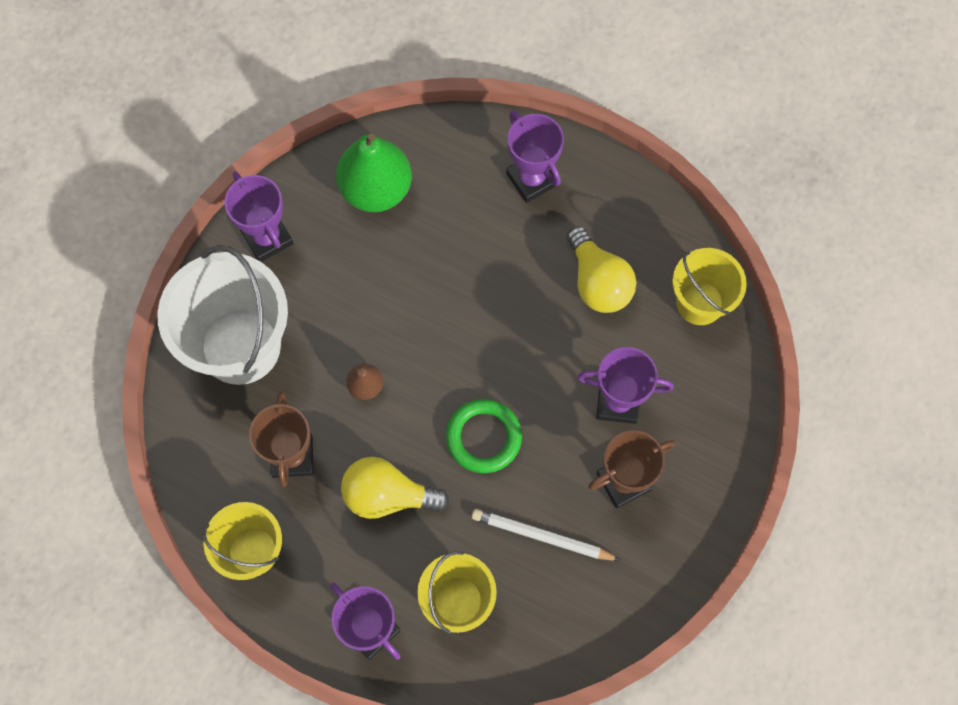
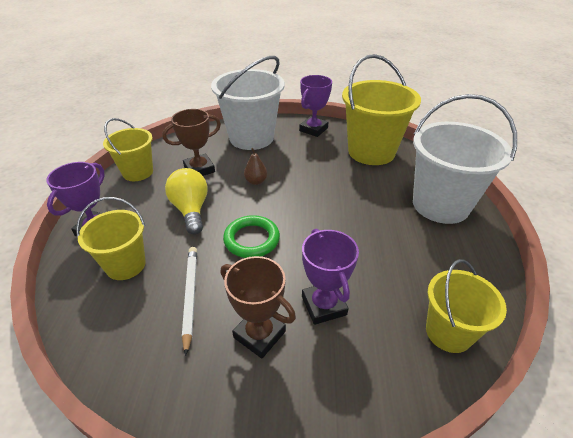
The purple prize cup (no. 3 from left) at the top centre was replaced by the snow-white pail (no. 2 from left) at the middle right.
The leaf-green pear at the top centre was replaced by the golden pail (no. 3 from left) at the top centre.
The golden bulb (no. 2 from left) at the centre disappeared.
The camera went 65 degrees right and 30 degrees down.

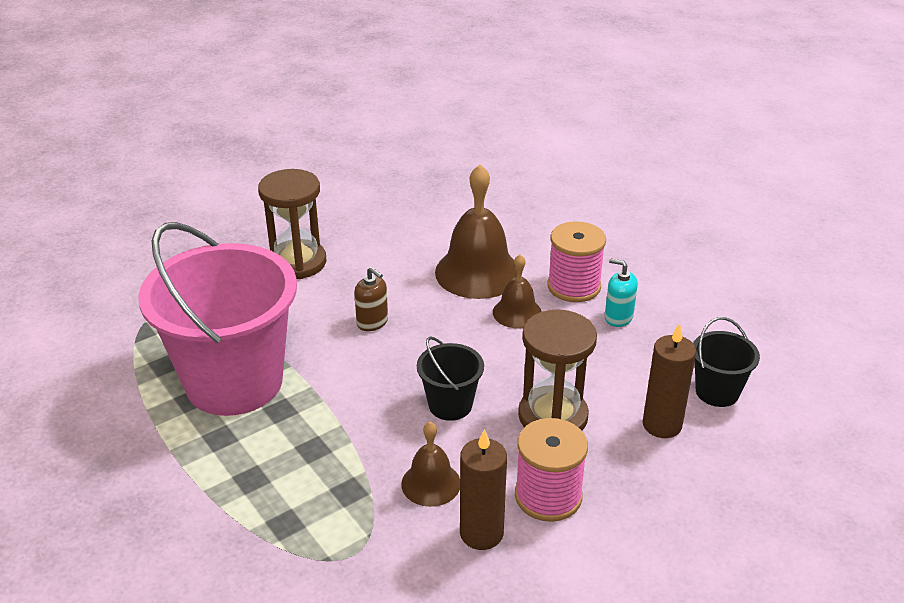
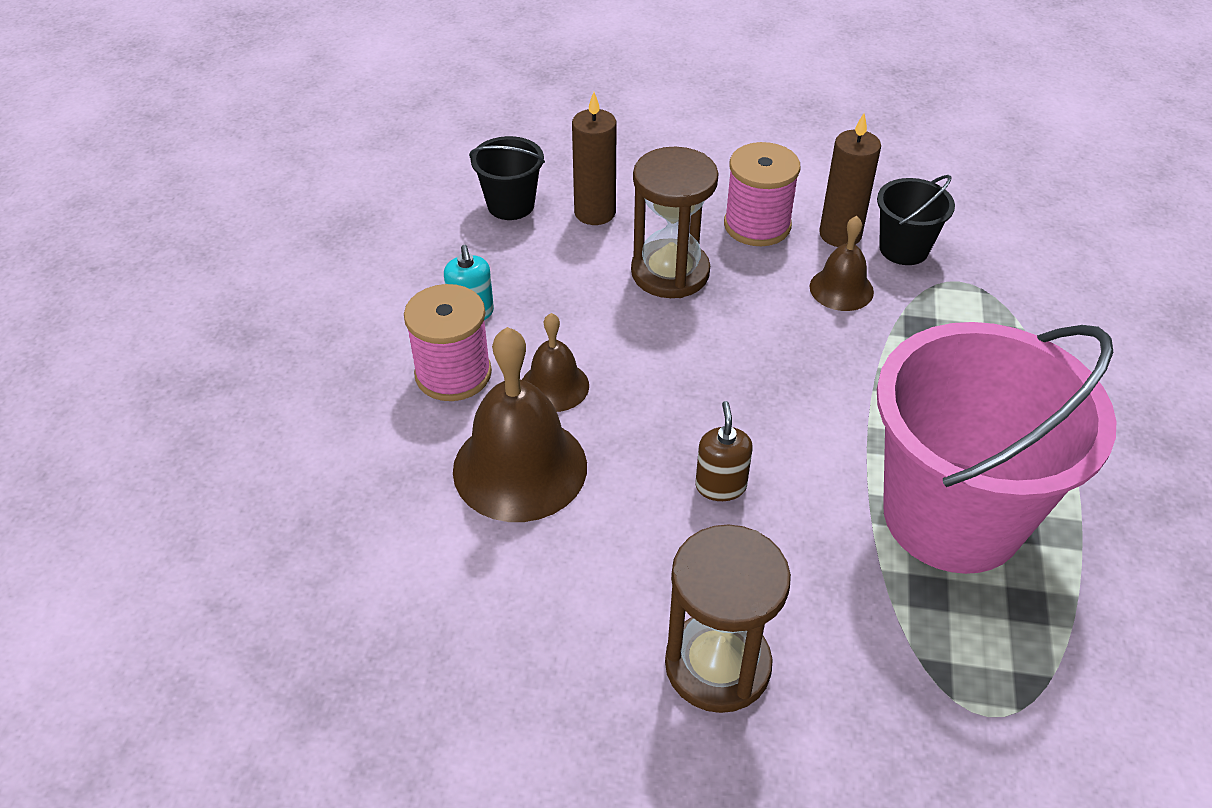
The black pail (no. 1 from left in the first image) moved from the centre to the top right.
The camera went 135 degrees left and 10 degrees up.

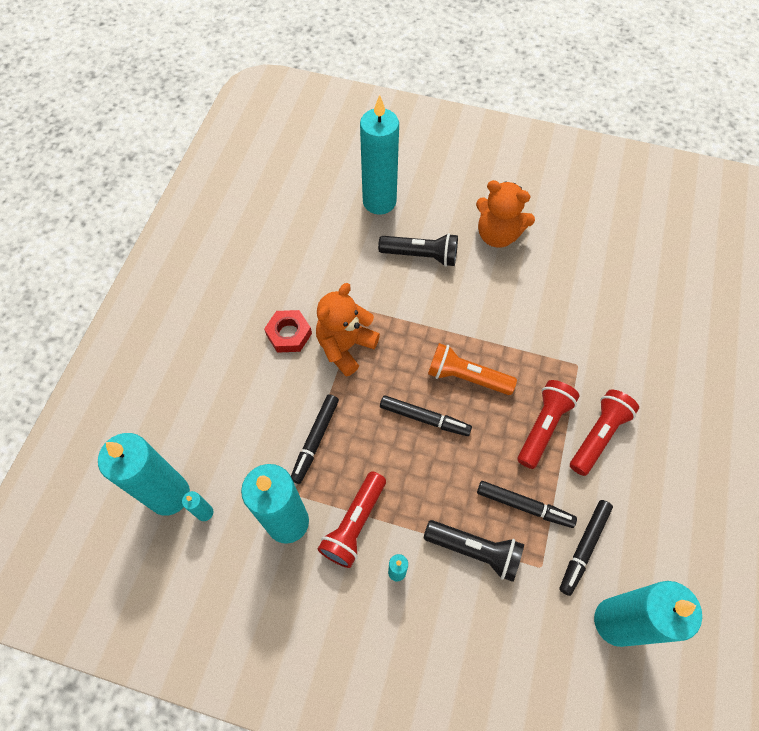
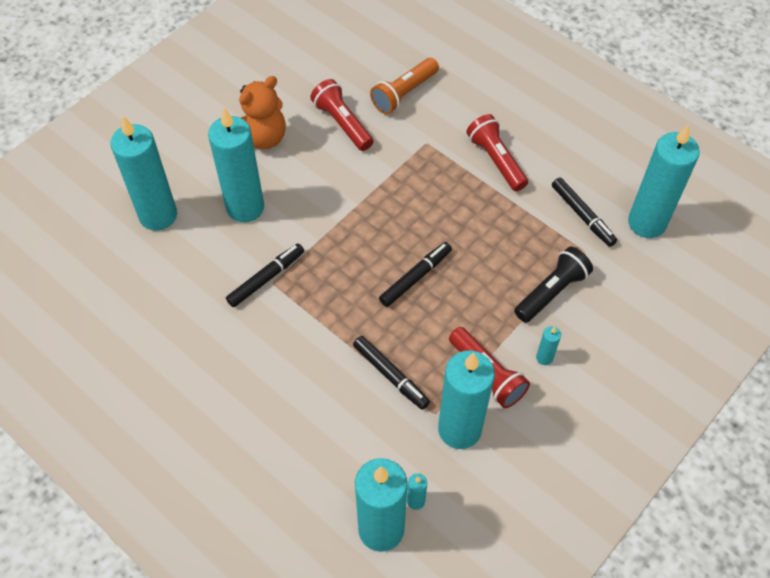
The black pocket torch (no. 1 from left) at the centre was replaced by the teal pillar candle (no. 2 from left) at the top left.
The orange teddy (no. 1 from left) at the centre disappeared.
The crimson hex nut at the centre disappeared.
The orange pocket torch moved from the centre to the top centre.
The crimson pocket torch (no. 2 from left in the first image) moved from the middle right to the top centre.
The black felt pen (no. 3 from left in the first image) moved from the bottom right to the centre.
The camera went 65 degrees left and 5 degrees down.

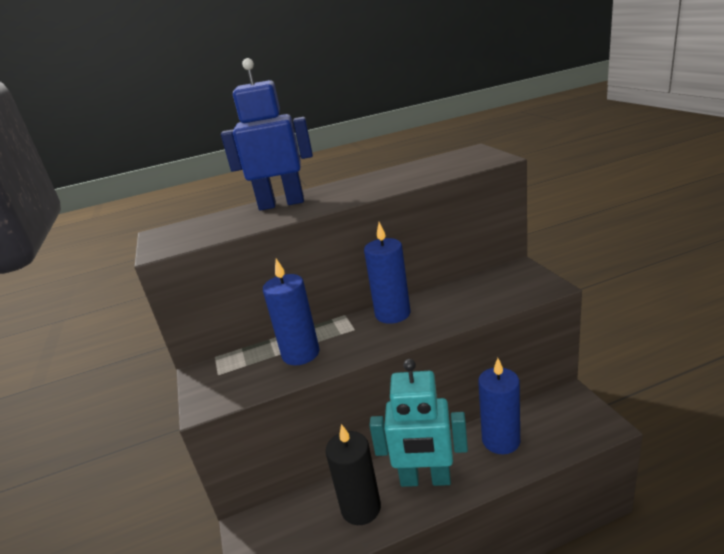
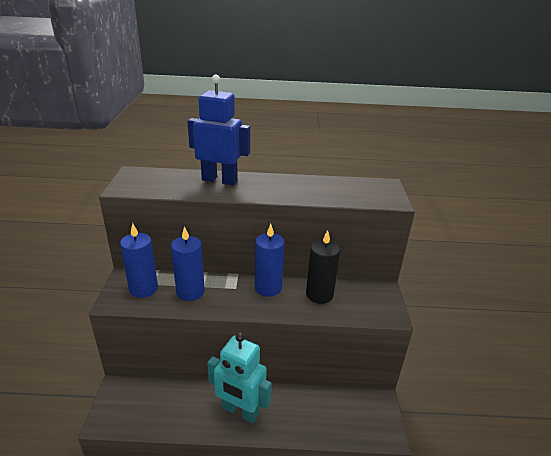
The cobalt pillar candle (no. 3 from left in the first image) moved from the bottom right to the middle left.
The black pillar candle moved from the bottom centre to the centre.
The camera went 15 degrees right and 5 degrees up.

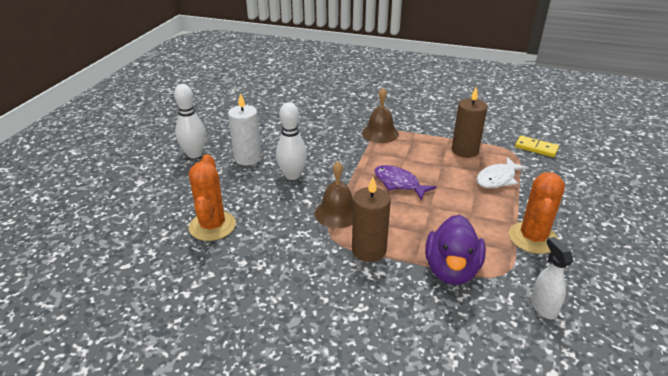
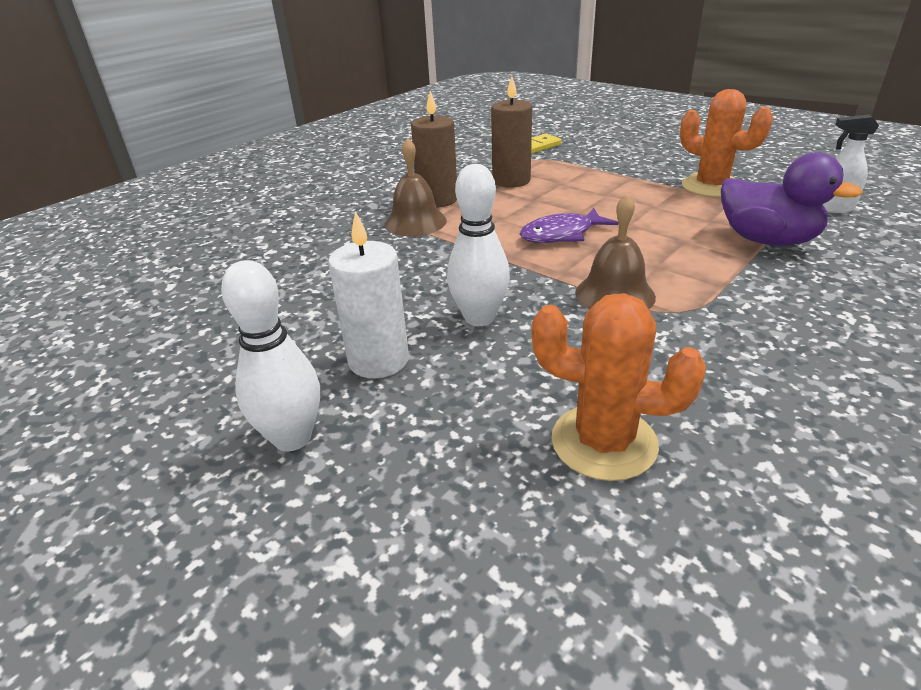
The snow-white toy fish at the middle right disappeared.
The dark brown pillar candle (no. 1 from left) moved from the centre to the top centre.
The camera went 65 degrees left and 0 degrees up.

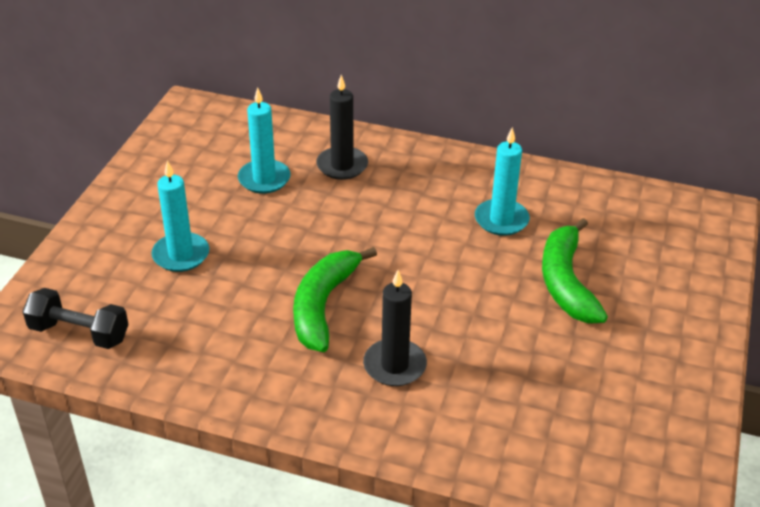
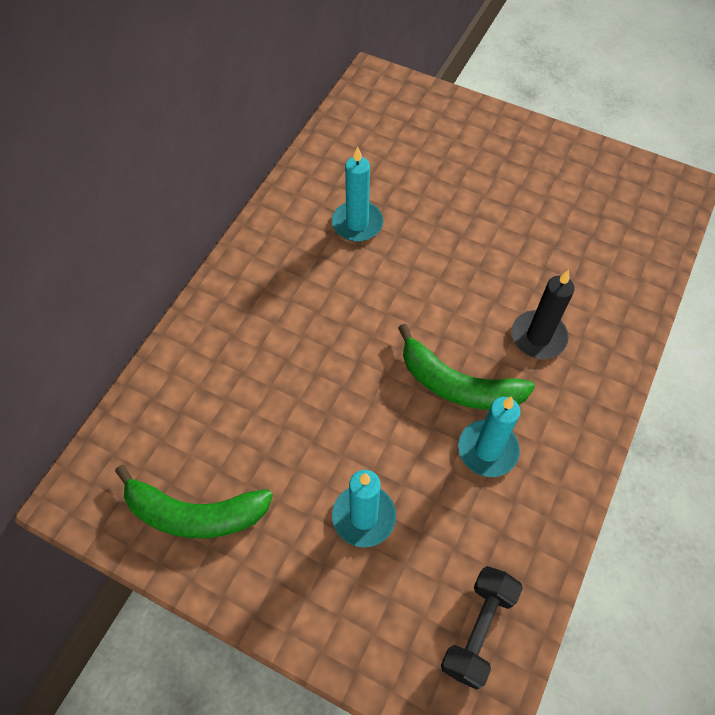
The black pillar candle (no. 1 from left) at the top centre disappeared.
The teal pillar candle (no. 2 from left in the first image) moved from the top centre to the middle right.
The leaf-green banana (no. 2 from left in the first image) moved from the middle right to the bottom left.
The camera went 80 degrees left and 20 degrees up.

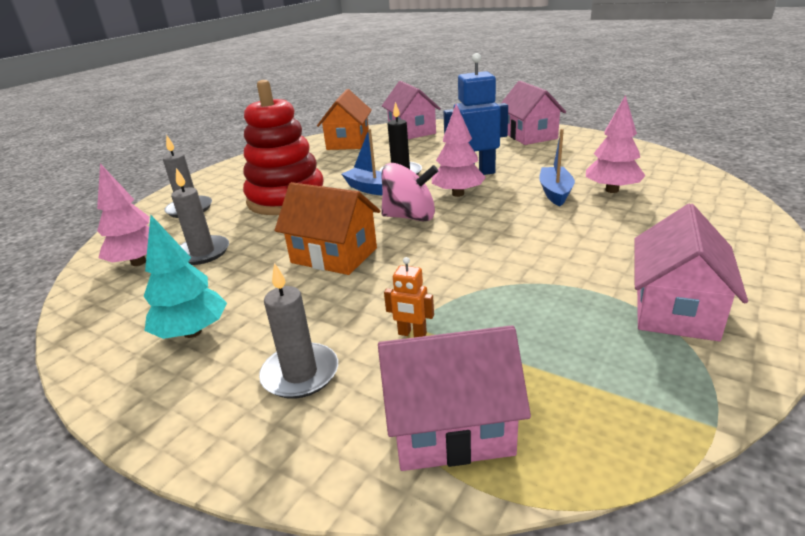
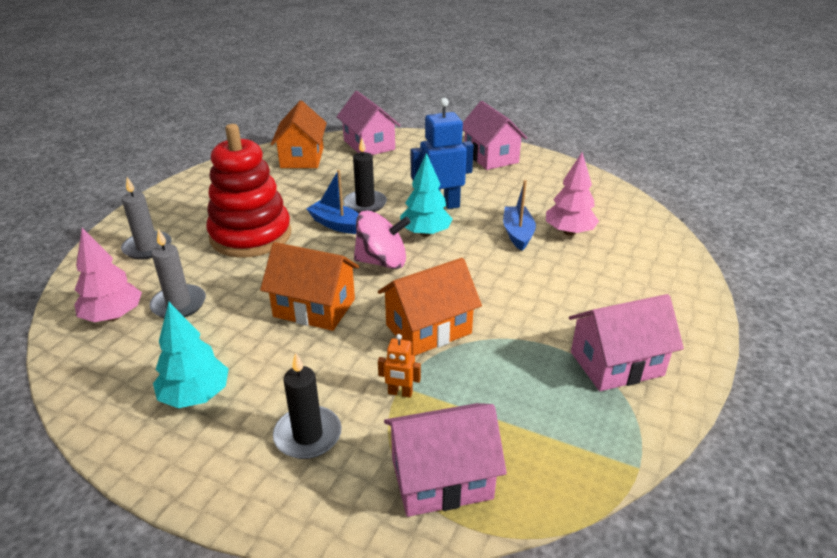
The rose-pink toy tree (no. 2 from left) at the top centre became the teal toy tree (no. 2 from left) at the centre.
The rose-pink house (no. 4 from left) at the middle right turned 60 degrees clockwise.
The gray pillar candle (no. 3 from left) at the centre became the black pillar candle (no. 1 from left) at the bottom centre.
The orange house (no. 3 from left) at the centre appeared.
The camera went 10 degrees left and 5 degrees up.

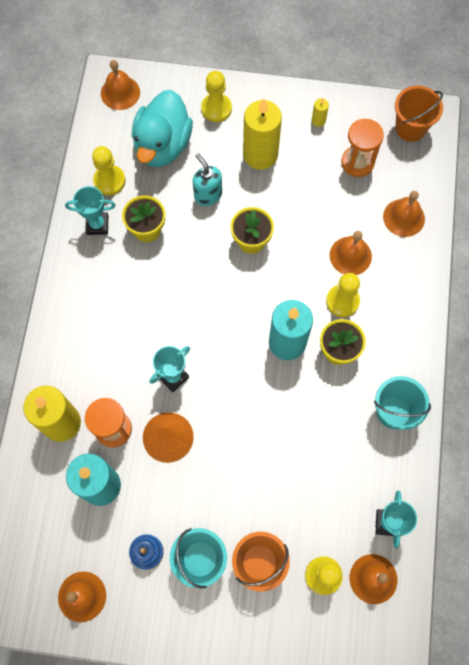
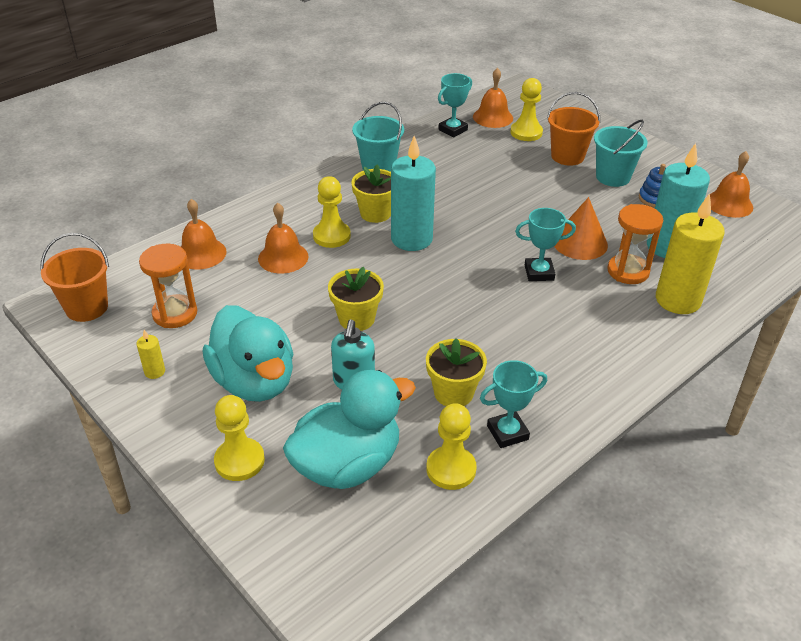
The orange school bell (no. 2 from left) at the top left disappeared.
The golden pillar candle (no. 2 from left) at the top centre was replaced by the teal duck (no. 1 from left) at the middle left.
The teal prize cup (no. 1 from left in the first image) at the top left turned 60 degrees counterclockwise.
The camera went 140 degrees left and 30 degrees down.

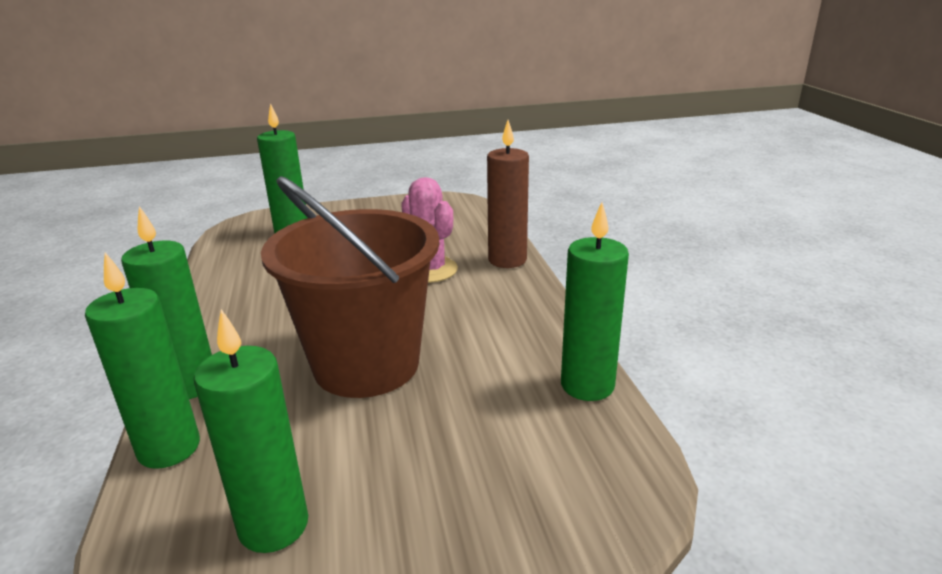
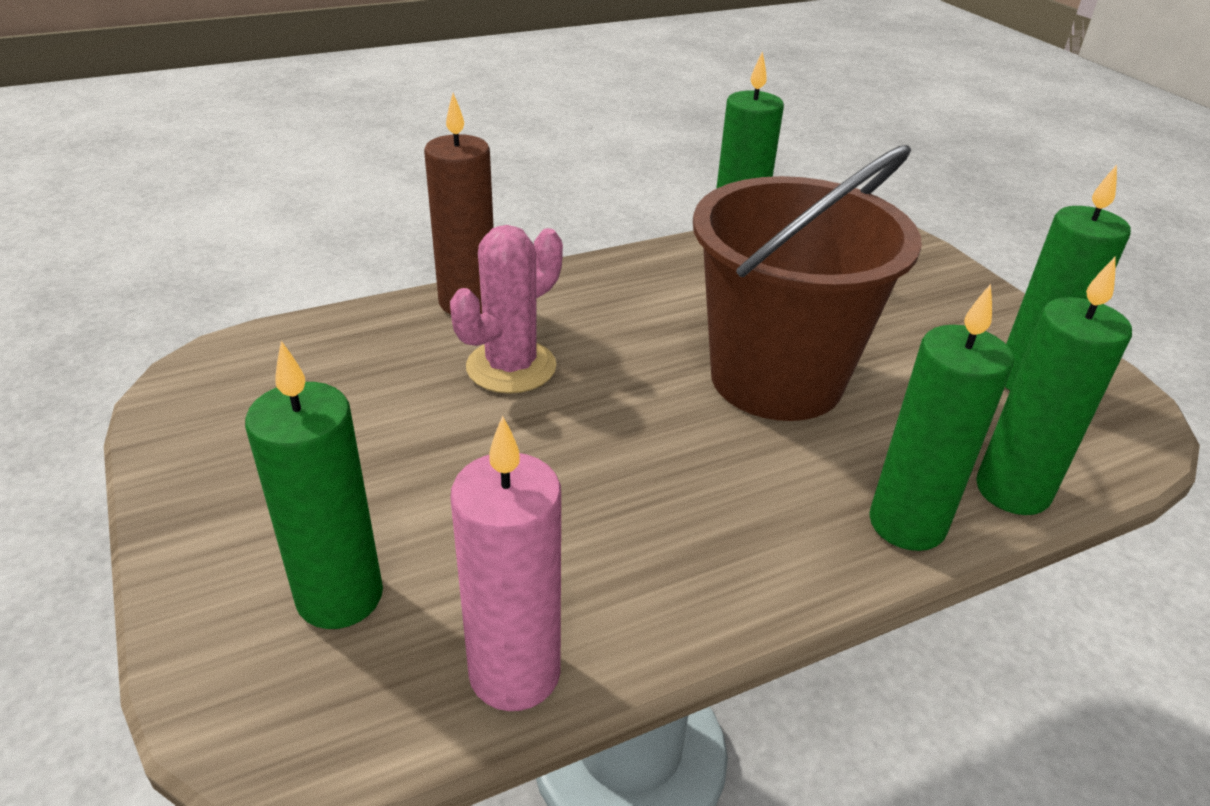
The rose-pink pillar candle at the bottom centre appeared.
The camera went 105 degrees left and 10 degrees up.

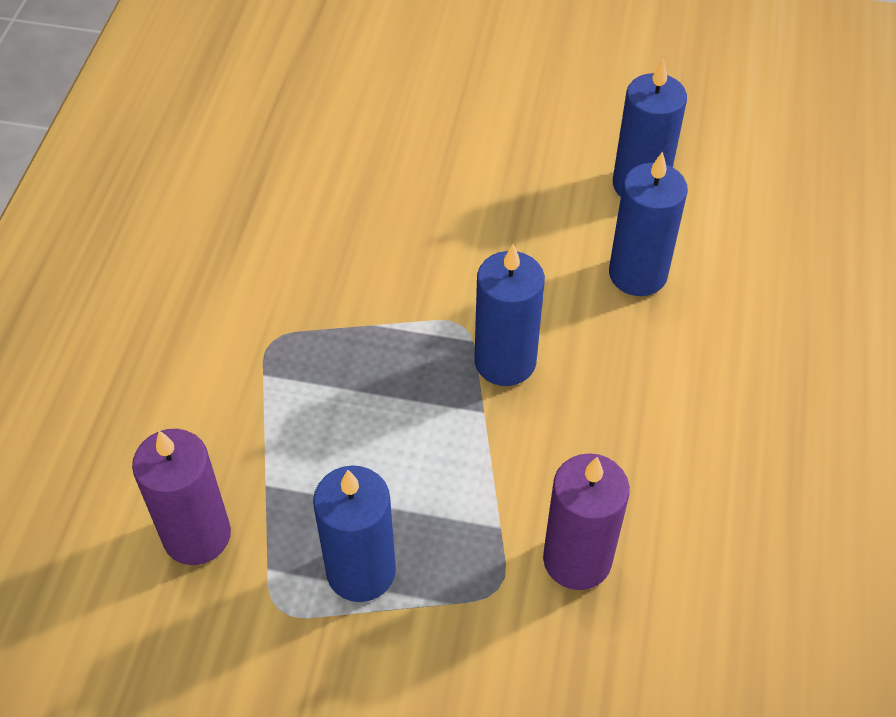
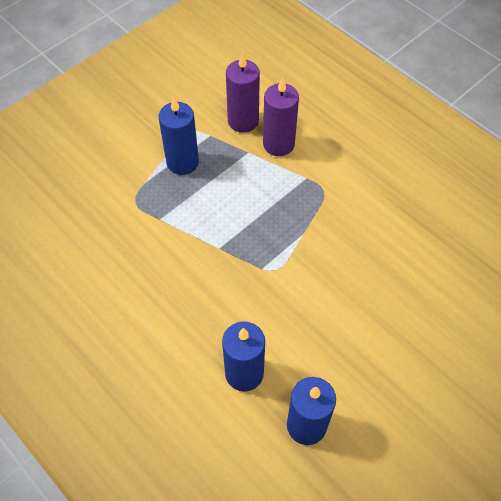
The cobalt pillar candle (no. 2 from left) at the centre disappeared.
The purple pillar candle (no. 2 from left) moved from the bottom centre to the top centre.
The camera went 125 degrees right and 5 degrees up.

